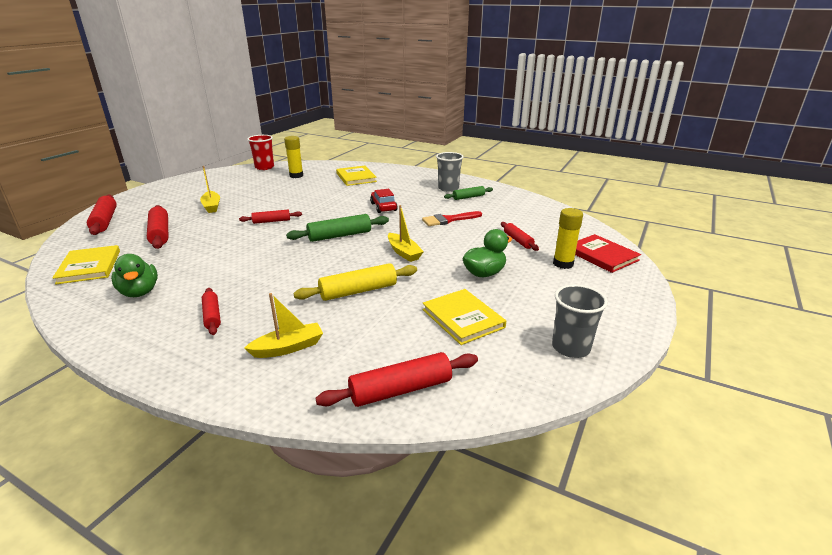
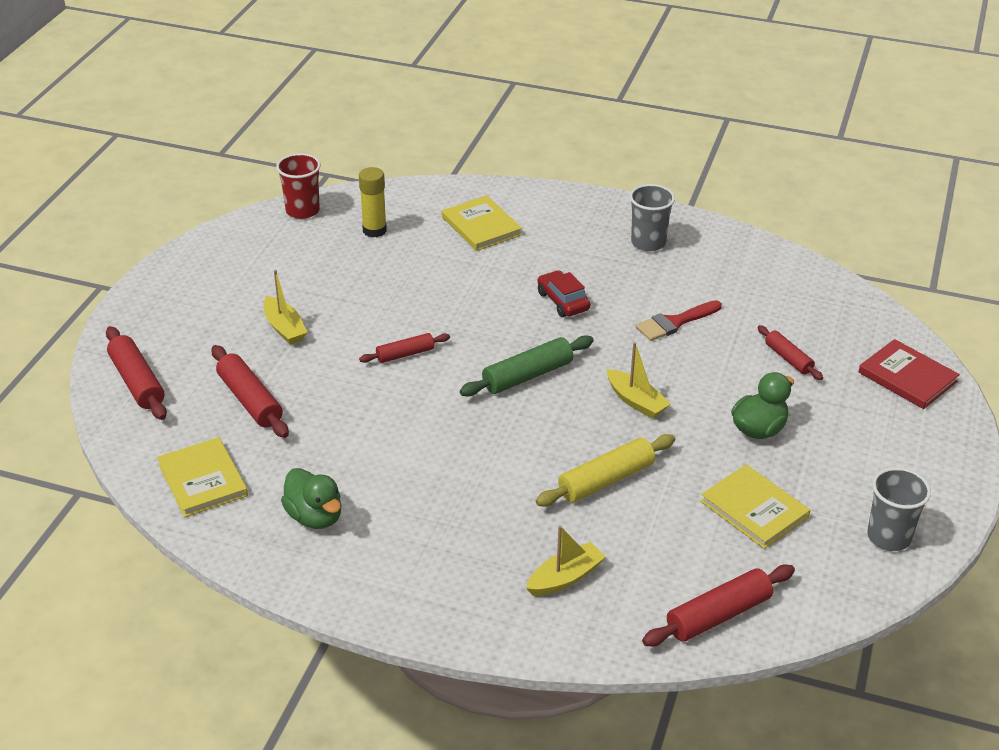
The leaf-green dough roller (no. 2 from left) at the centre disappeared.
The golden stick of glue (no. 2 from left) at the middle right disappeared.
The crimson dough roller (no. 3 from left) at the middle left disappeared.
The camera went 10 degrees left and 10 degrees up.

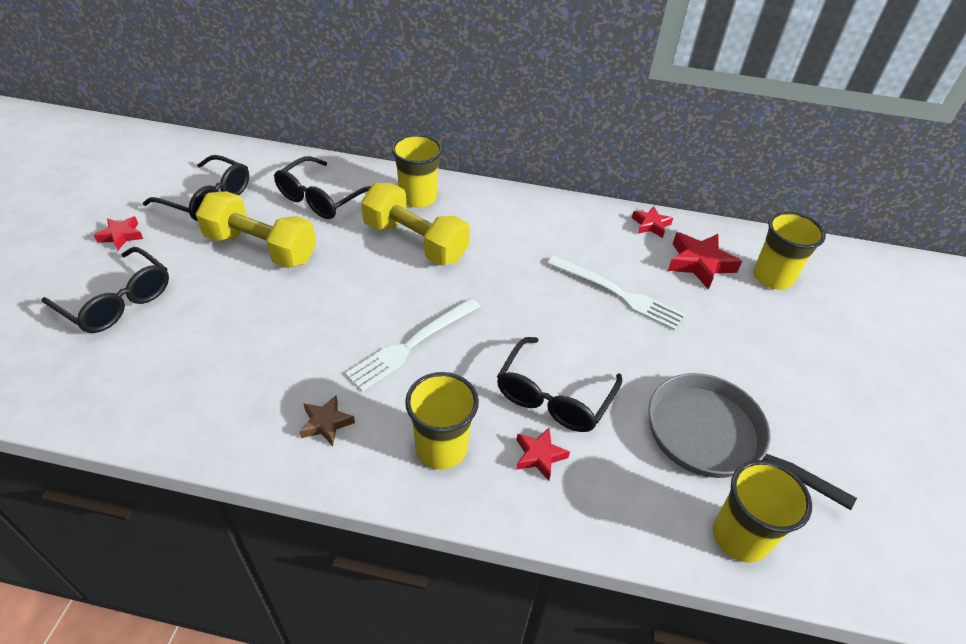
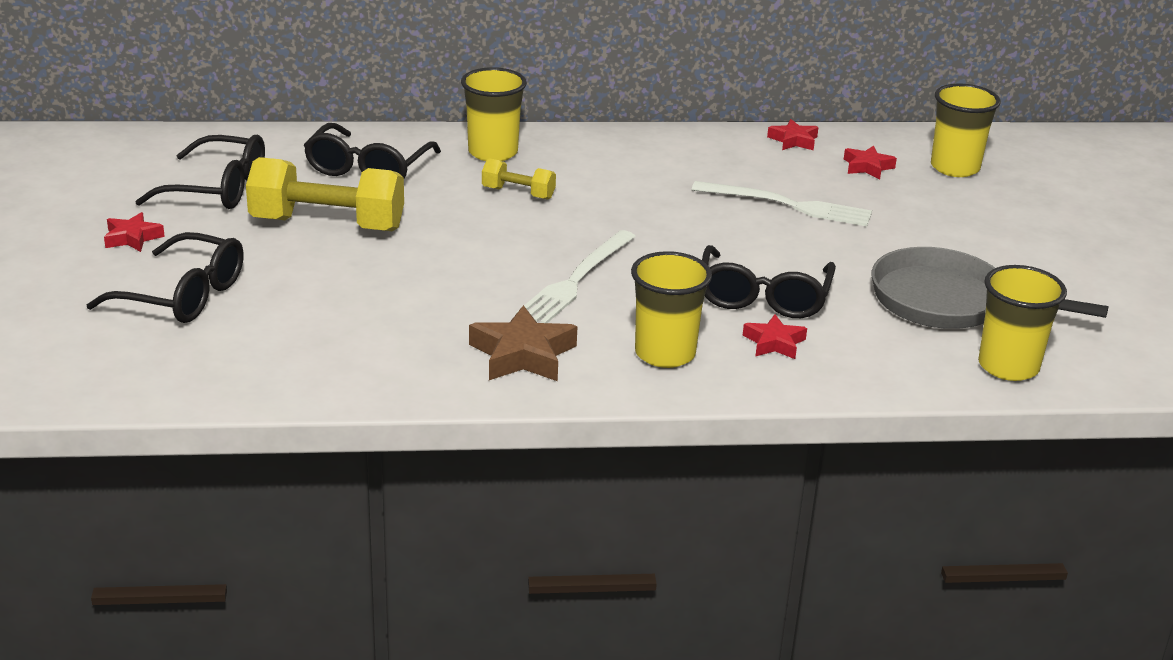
The golden hand weight (no. 2 from left) at the centre changed to 0.50 times the size.
The crimson five-pointed star (no. 4 from left) at the middle right changed to 0.60 times the size.
The dark brown five-pointed star at the centre changed to 1.67 times the size.
The camera went 15 degrees left and 15 degrees down.

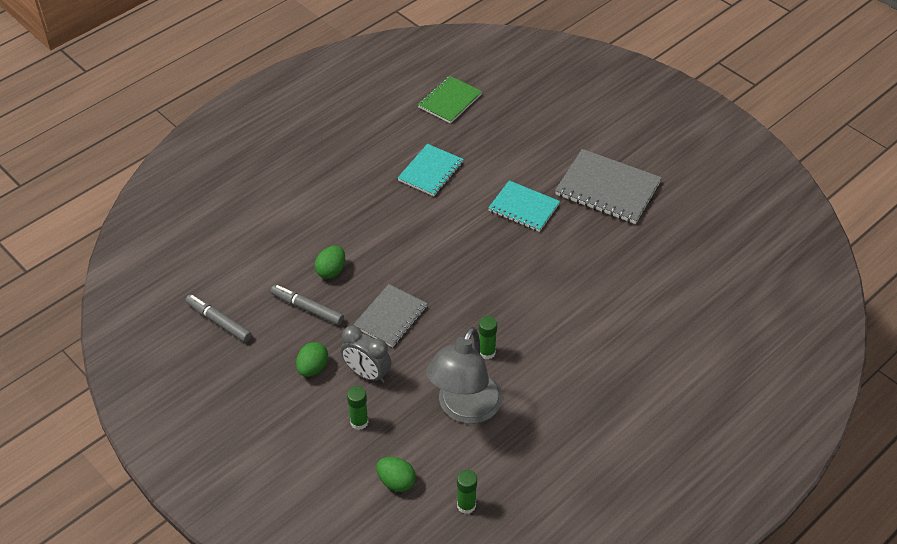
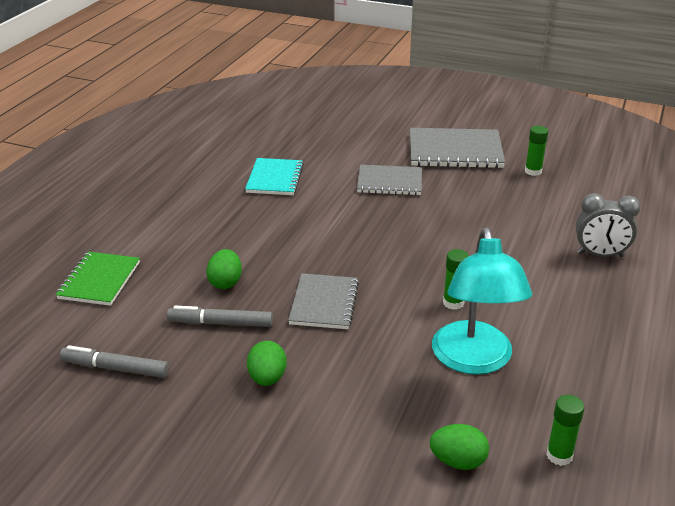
The leaf-green notebook moved from the top centre to the middle left.
The teal notebook (no. 2 from left) at the centre became the gray notebook (no. 2 from left) at the centre.
The gray clock moved from the centre to the middle right.
The gray desk lamp at the bottom centre became the teal desk lamp at the middle right.
The leaf-green stick of glue (no. 1 from left in the first image) moved from the bottom centre to the top right.
The camera went 25 degrees left and 15 degrees down.

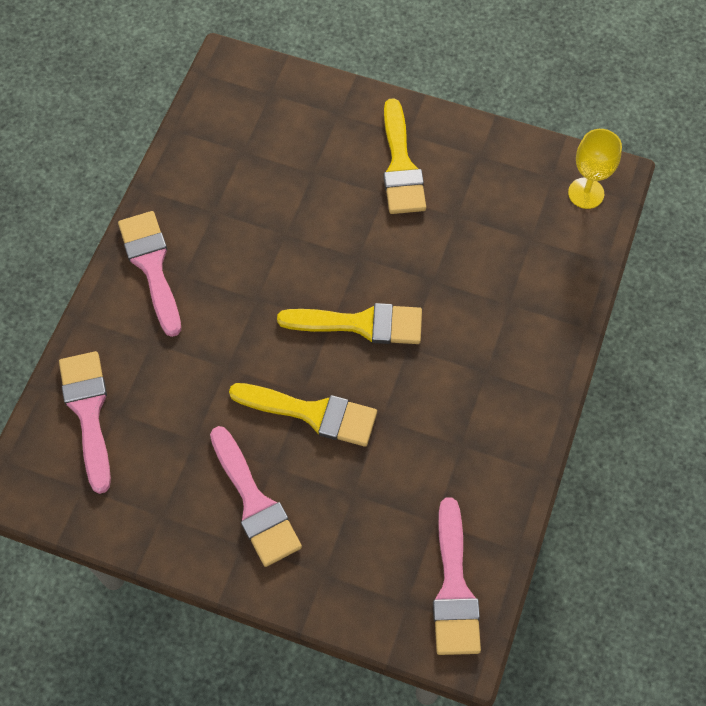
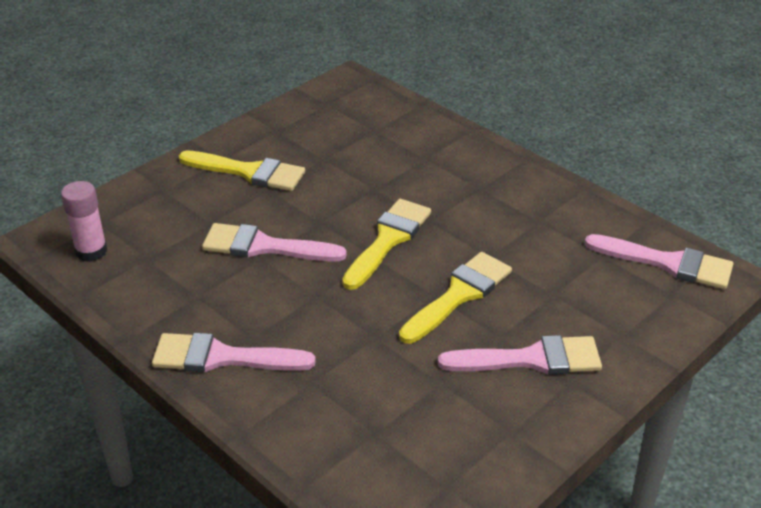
The golden goblet at the top right disappeared.
The rose-pink brush (no. 1 from left in the first image) moved from the middle left to the centre.
The rose-pink stick of glue at the middle left appeared.
The camera went 65 degrees left and 25 degrees down.

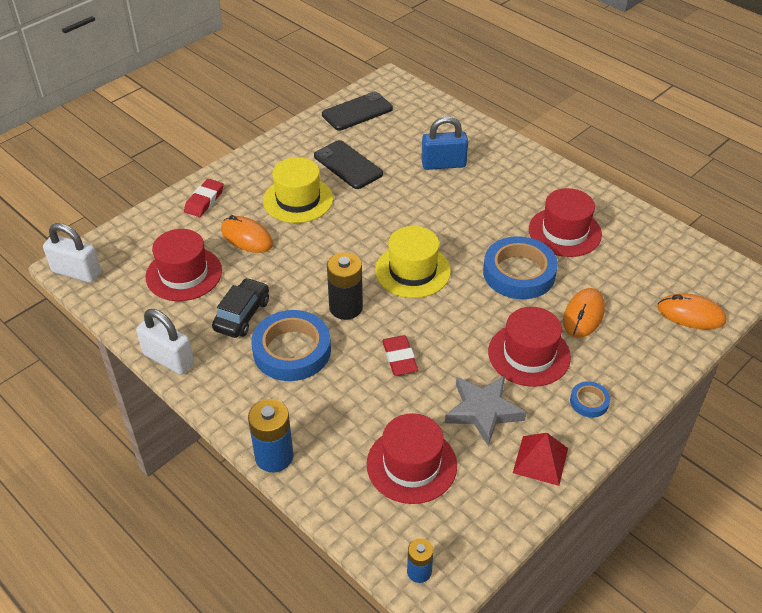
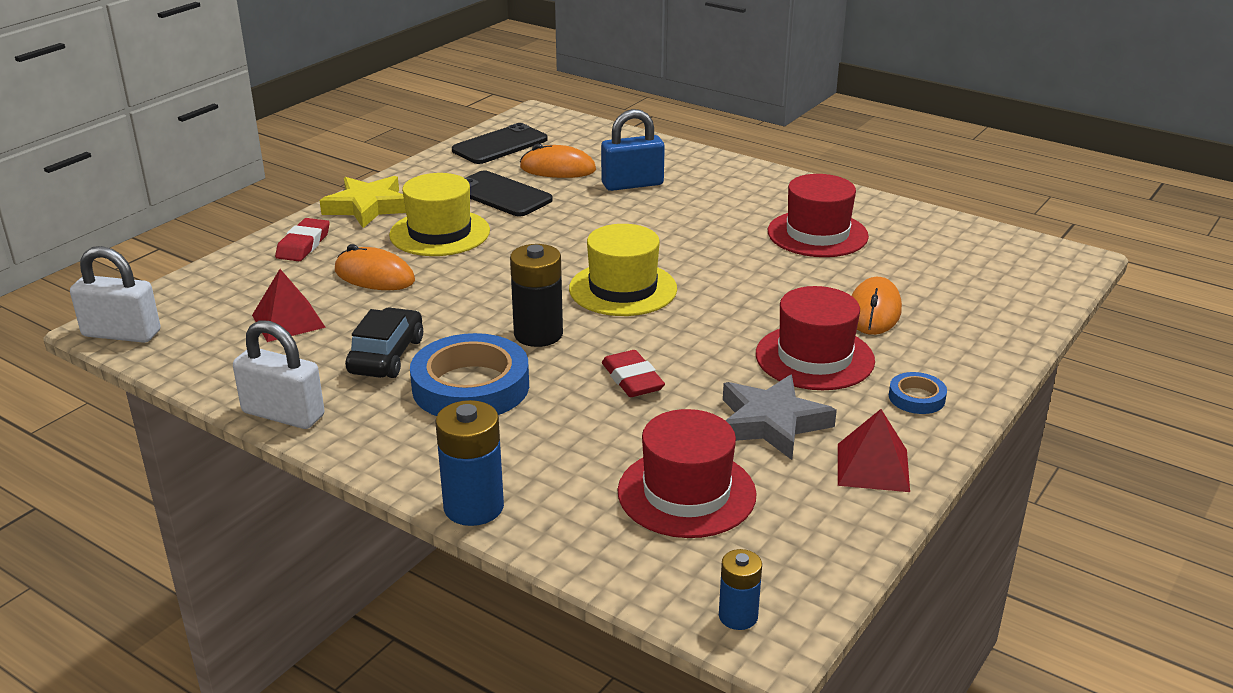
The crimson tall hat (no. 1 from left) at the middle left was replaced by the crimson solid pyramid (no. 1 from left) at the middle left.
The cobalt sticky tape (no. 2 from left) at the middle right disappeared.
The orange mouse (no. 3 from left in the first image) moved from the middle right to the top centre.
The golden five-pointed star at the top left appeared.
The camera went 10 degrees left and 15 degrees down.

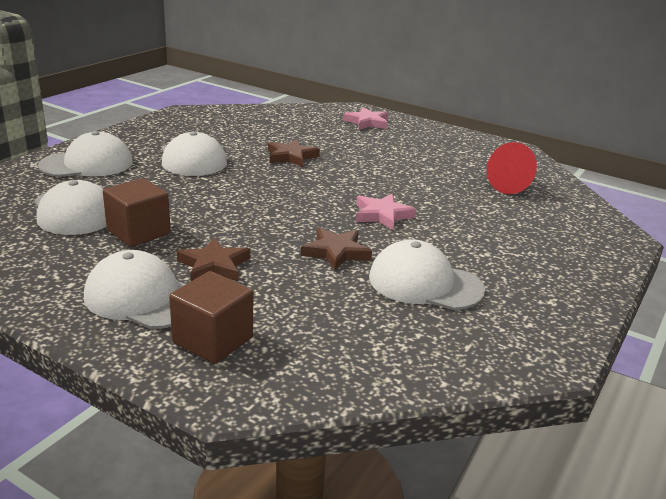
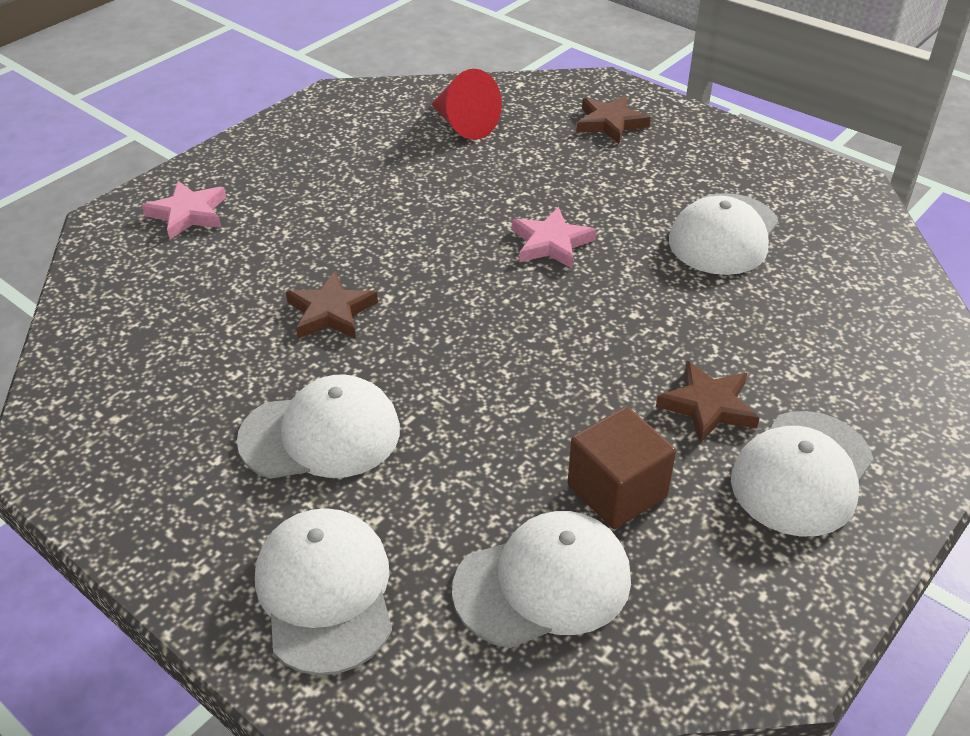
The dark brown five-pointed star (no. 3 from left in the first image) moved from the centre to the top centre.
The dark brown solid cube (no. 2 from left) at the middle left disappeared.
The camera went 80 degrees left and 15 degrees up.

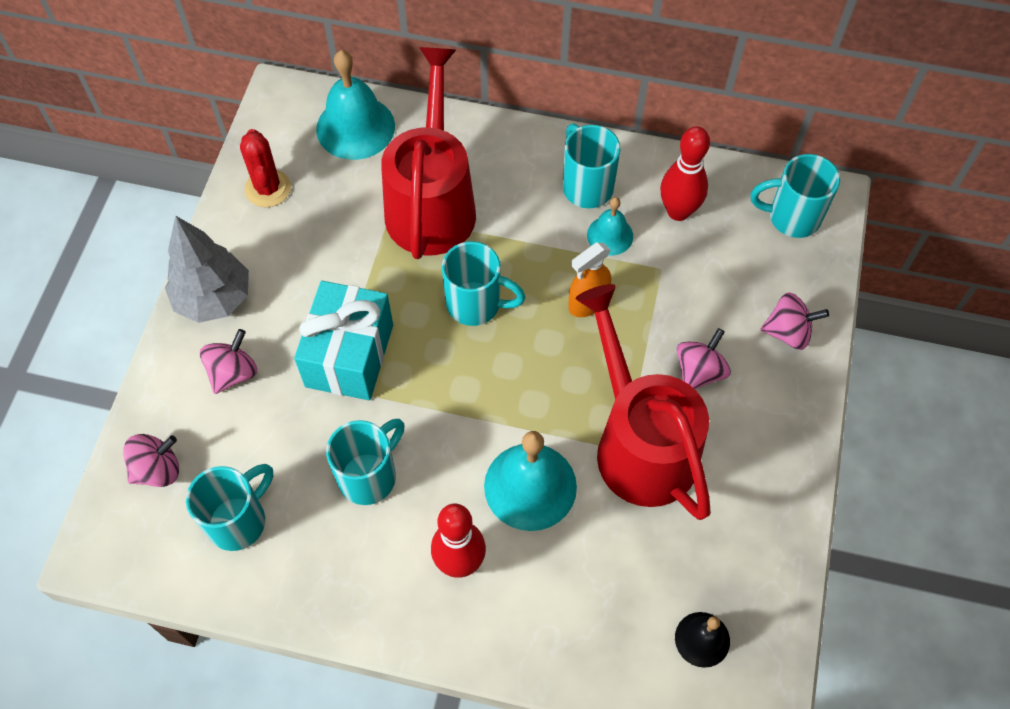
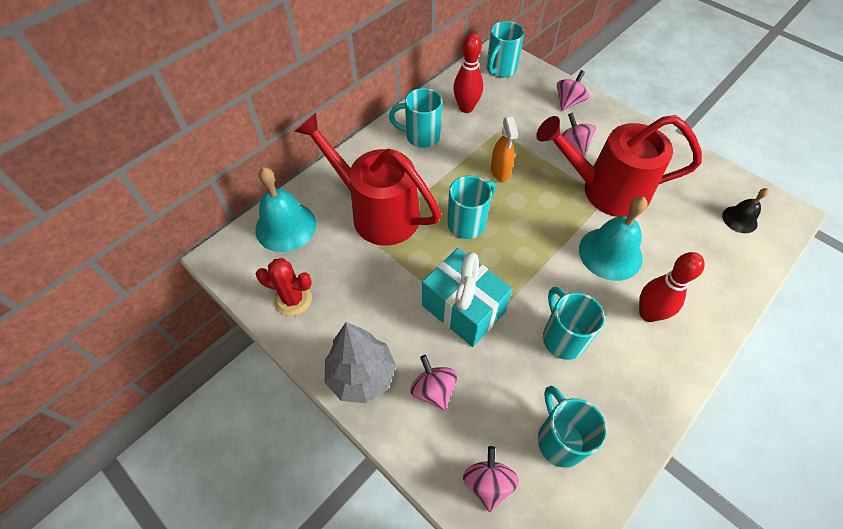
The teal school bell (no. 3 from left) at the top centre disappeared.
The camera went 60 degrees left and 5 degrees down.

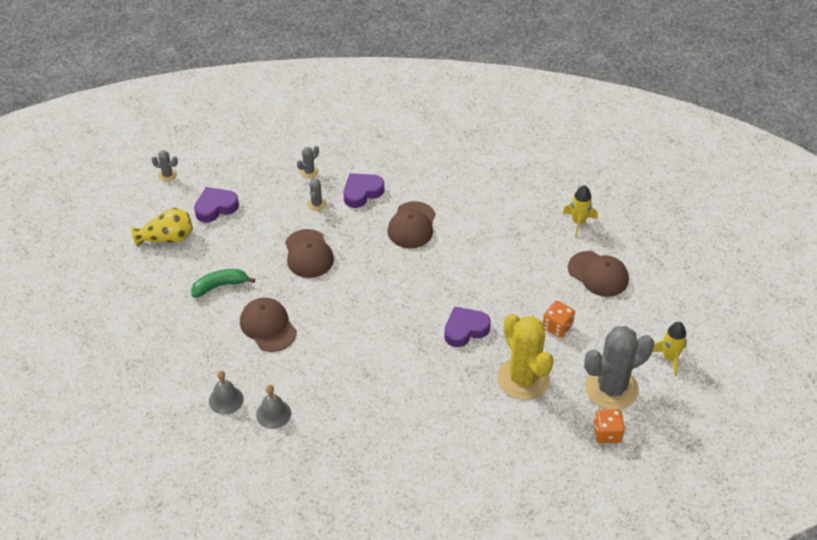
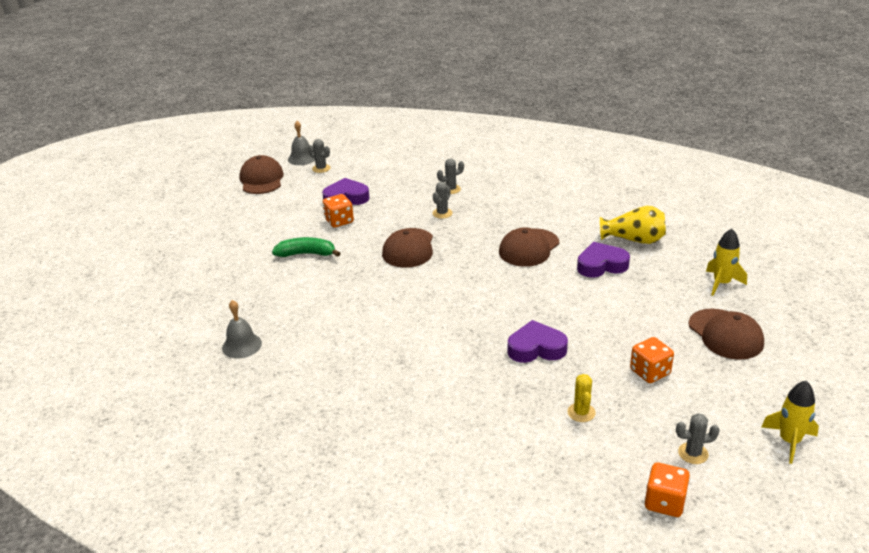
The purple heart shape (no. 2 from left in the first image) moved from the centre to the middle right.
The golden tall vase moved from the middle left to the middle right.
The dark brown baseball cap (no. 1 from left) moved from the middle left to the top left.
The golden prickly plant at the centre changed to 0.41 times the size.
The gray prickly plant (no. 4 from left) at the bottom right changed to 0.41 times the size.
The gray school bell (no. 2 from left) moved from the bottom centre to the top centre.
The orange die (no. 1 from left) at the centre appeared.
The camera went 25 degrees right and 15 degrees down.

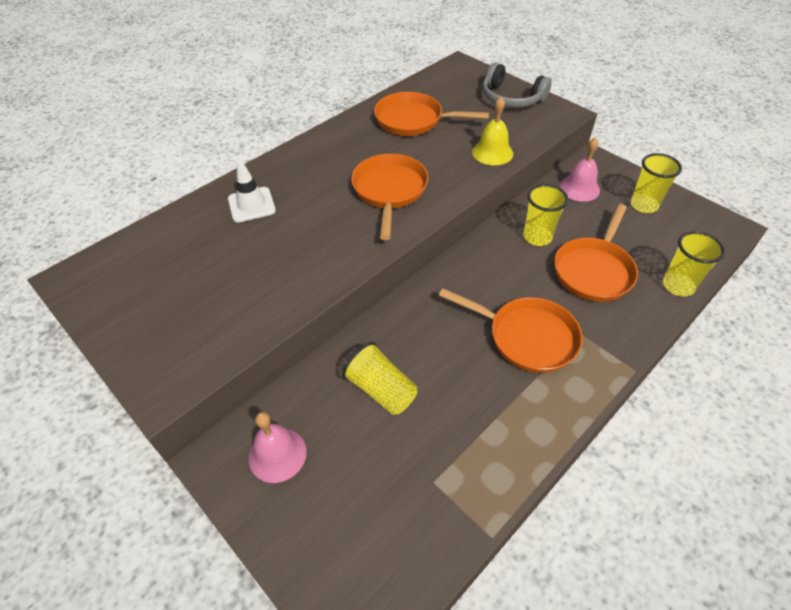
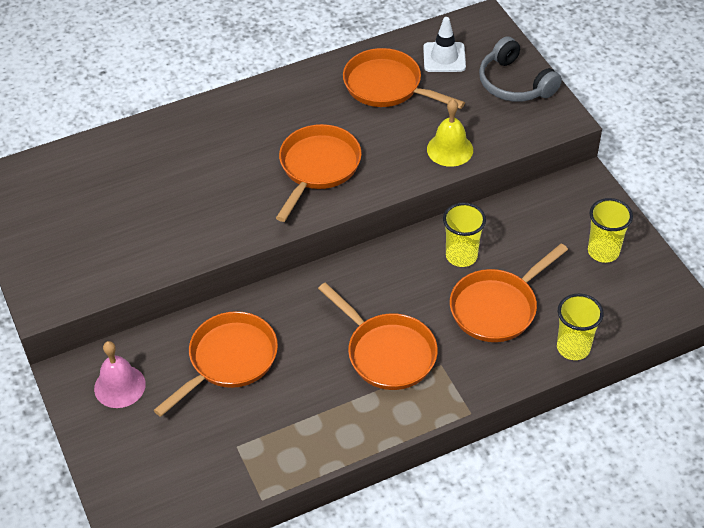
The rose-pink school bell (no. 2 from left) at the top right disappeared.
The snow-white traffic cone moved from the top left to the top centre.
The golden tumbler (no. 1 from left) at the centre was replaced by the orange frying pan (no. 1 from left) at the bottom left.
The camera went 20 degrees right and 0 degrees up.

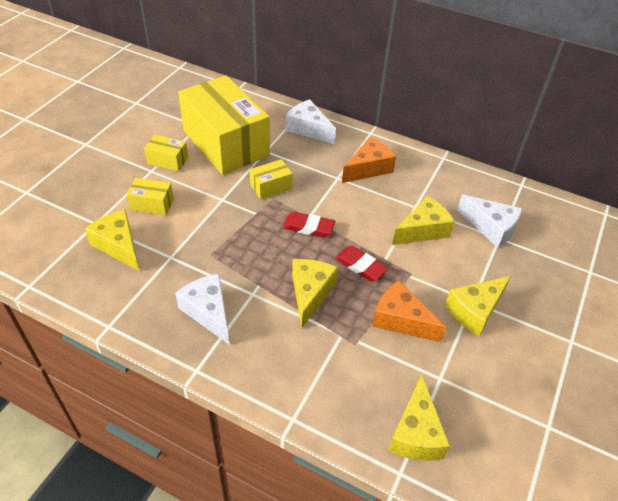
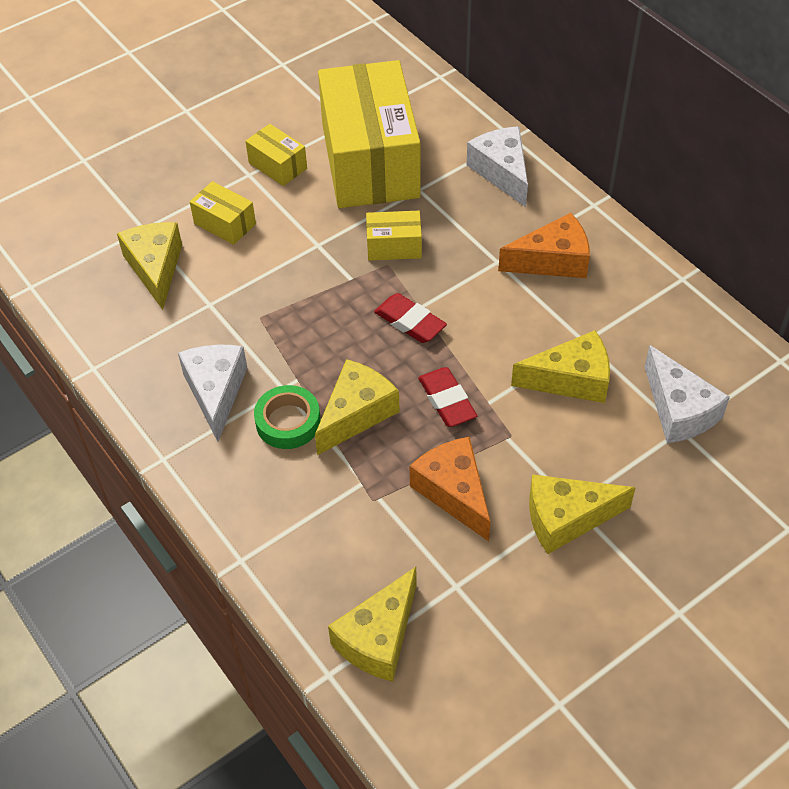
The leaf-green sticky tape at the centre appeared.
The camera went 30 degrees right and 5 degrees up.

